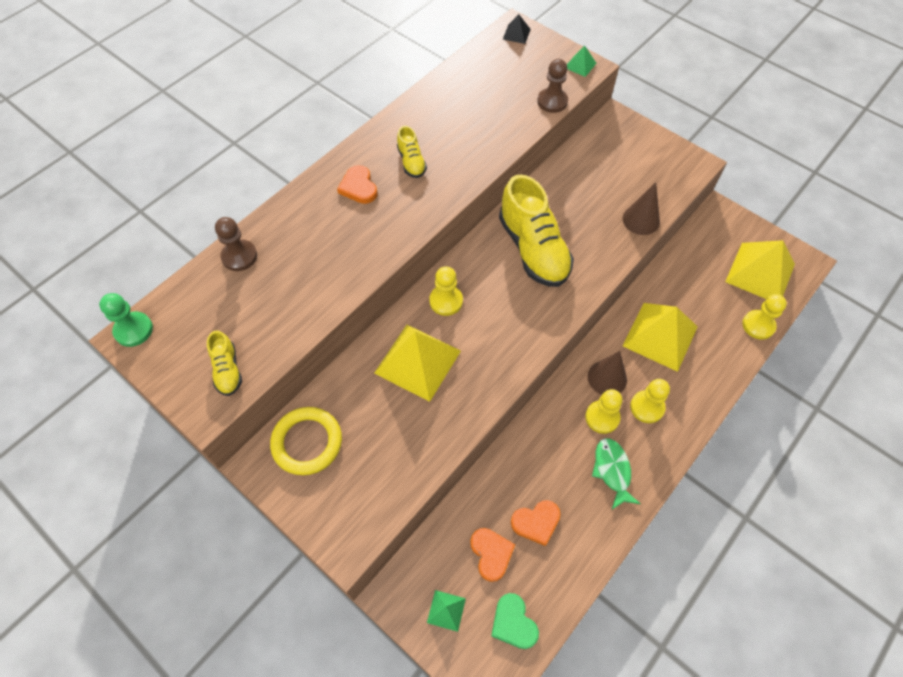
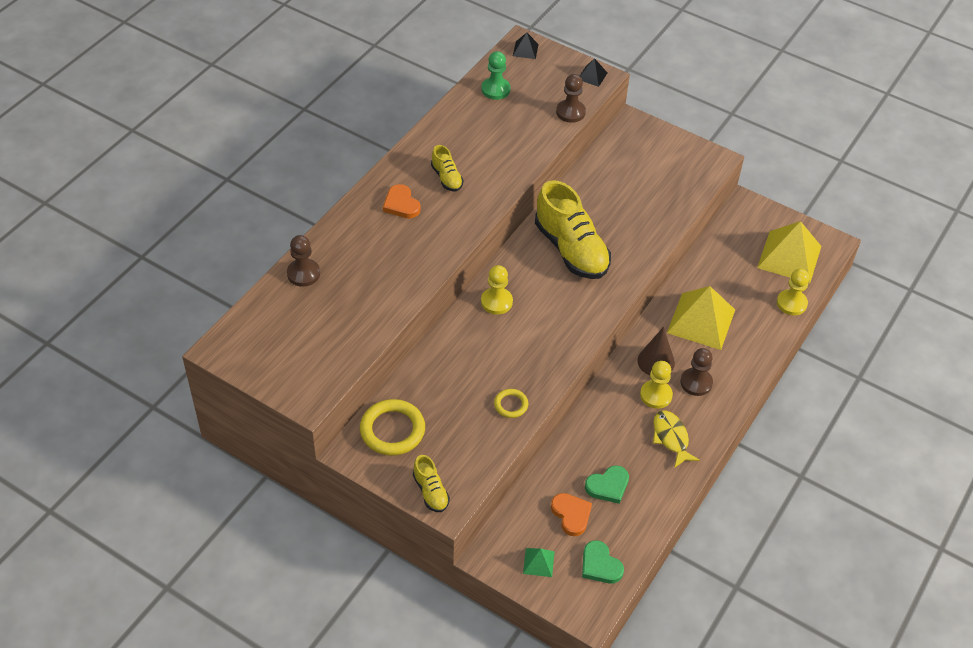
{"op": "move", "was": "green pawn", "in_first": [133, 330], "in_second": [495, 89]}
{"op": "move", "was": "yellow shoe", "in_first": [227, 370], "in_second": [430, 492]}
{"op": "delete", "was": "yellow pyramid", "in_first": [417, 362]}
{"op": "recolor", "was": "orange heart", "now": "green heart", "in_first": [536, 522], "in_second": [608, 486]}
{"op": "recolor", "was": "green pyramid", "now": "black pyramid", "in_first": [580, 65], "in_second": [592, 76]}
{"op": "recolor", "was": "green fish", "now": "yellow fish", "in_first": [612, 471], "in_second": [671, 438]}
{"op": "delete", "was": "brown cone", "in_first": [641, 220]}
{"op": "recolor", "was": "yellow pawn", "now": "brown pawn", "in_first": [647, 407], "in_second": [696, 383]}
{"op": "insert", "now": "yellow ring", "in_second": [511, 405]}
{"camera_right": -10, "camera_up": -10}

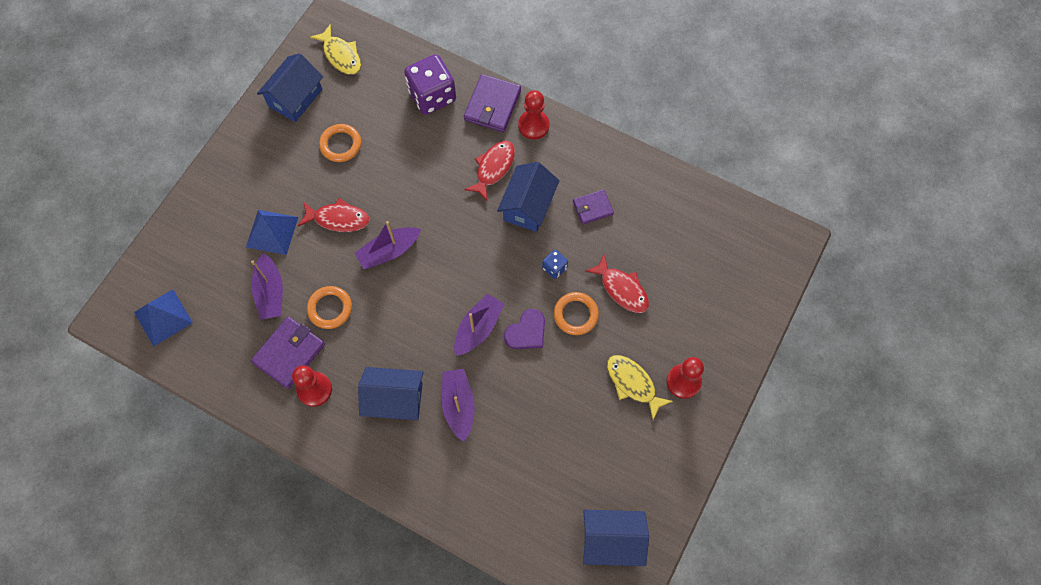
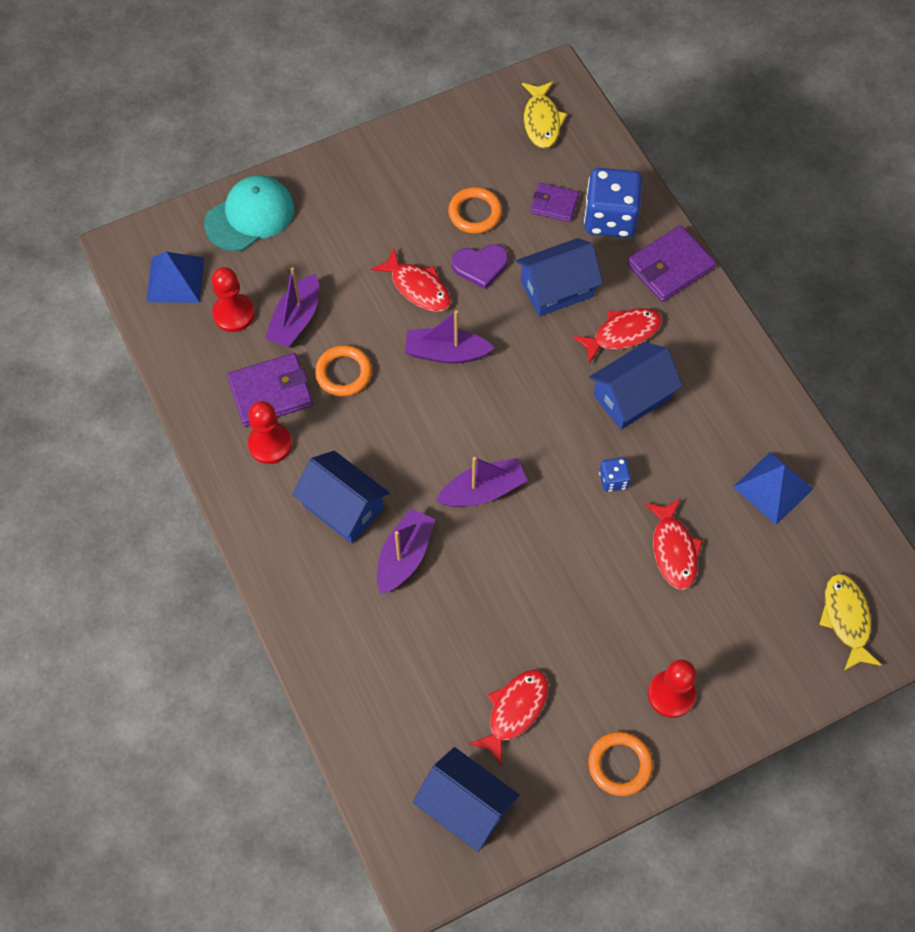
{"op": "move", "was": "blue pyramid", "in_first": [272, 232], "in_second": [773, 488]}
{"op": "move", "was": "blue house", "in_first": [295, 98], "in_second": [557, 289]}
{"op": "recolor", "was": "purple dice", "now": "blue dice", "in_first": [432, 96], "in_second": [610, 218]}
{"op": "move", "was": "purple heart", "in_first": [526, 332], "in_second": [480, 266]}
{"op": "move", "was": "red pawn", "in_first": [533, 125], "in_second": [233, 314]}
{"op": "move", "was": "orange ring", "in_first": [575, 314], "in_second": [619, 765]}
{"op": "move", "was": "purple wallet", "in_first": [592, 208], "in_second": [554, 204]}
{"op": "move", "was": "yellow fish", "in_first": [633, 383], "in_second": [846, 619]}
{"op": "insert", "now": "turquoise cap", "in_second": [250, 216]}
{"op": "insert", "now": "red fish", "in_second": [514, 711]}
{"camera_right": 35, "camera_up": -5}

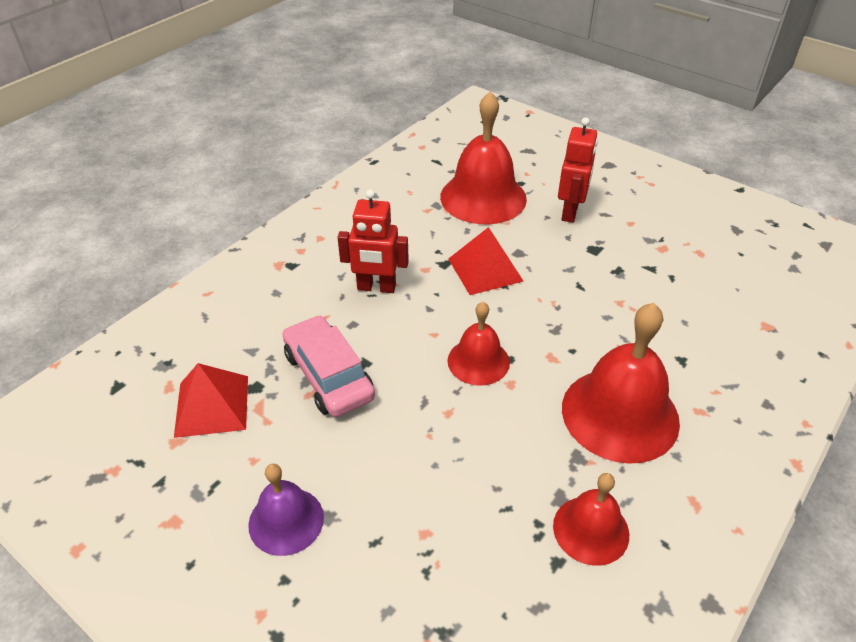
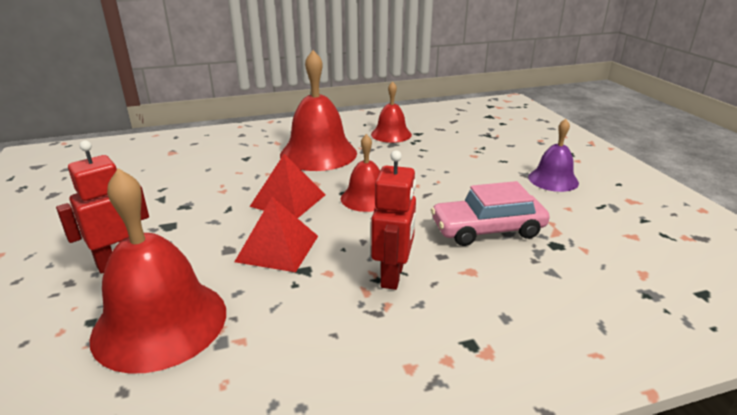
{"op": "move", "was": "red pyramid", "in_first": [212, 406], "in_second": [288, 200]}
{"op": "rotate", "was": "pink car", "in_first": [328, 375], "in_second": [487, 229], "clockwise": 75}
{"op": "rotate", "was": "red robot", "in_first": [376, 287], "in_second": [393, 275], "clockwise": 60}
{"camera_right": -145, "camera_up": -15}

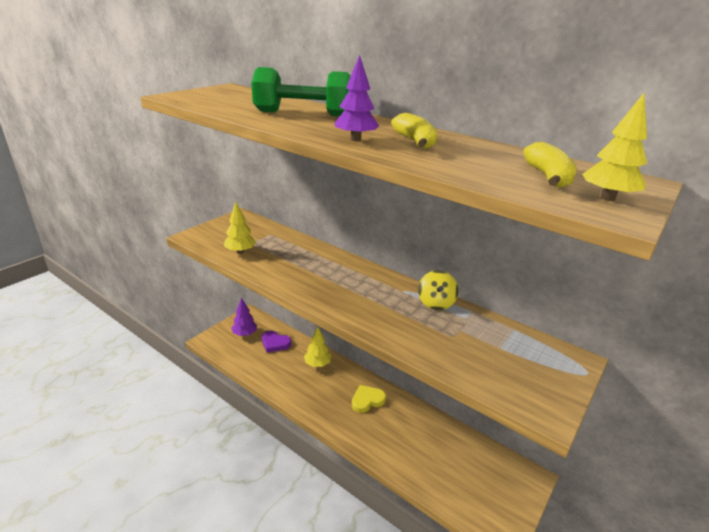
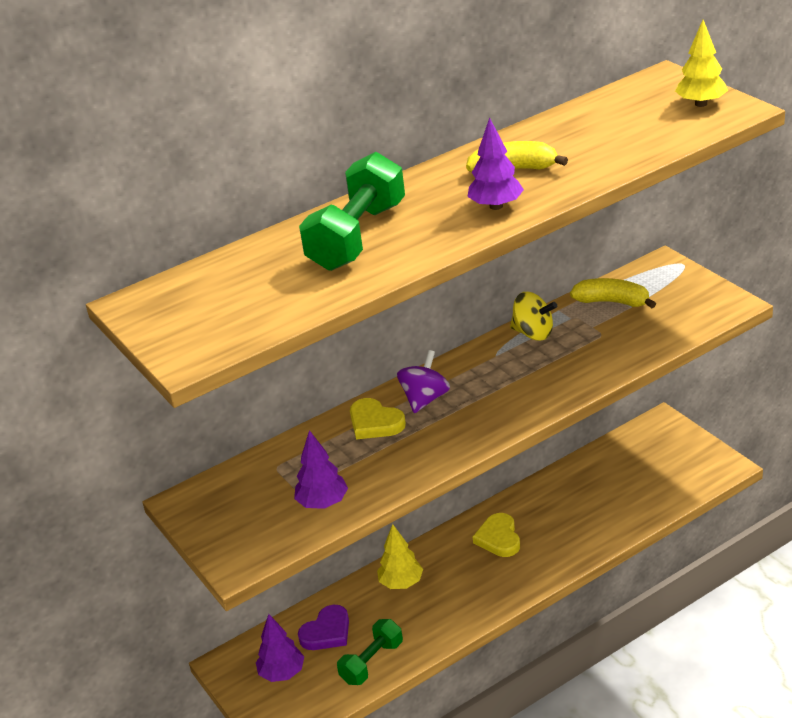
{"op": "recolor", "was": "yellow tree", "now": "purple tree", "in_first": [240, 251], "in_second": [323, 503]}
{"op": "move", "was": "yellow banana", "in_first": [548, 177], "in_second": [612, 302]}
{"op": "insert", "now": "green dumbbell", "in_second": [372, 662]}
{"op": "insert", "now": "yellow heart", "in_second": [375, 423]}
{"op": "insert", "now": "purple spinning top", "in_second": [425, 399]}
{"camera_right": -65, "camera_up": 5}

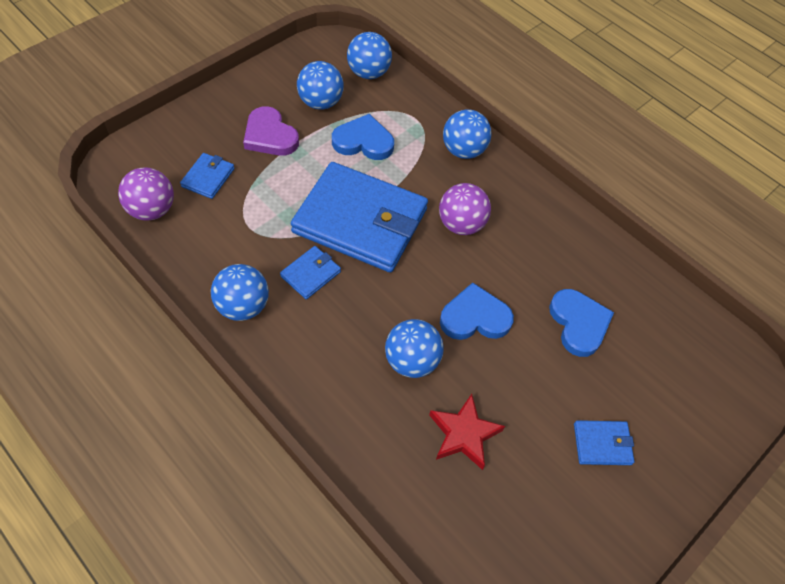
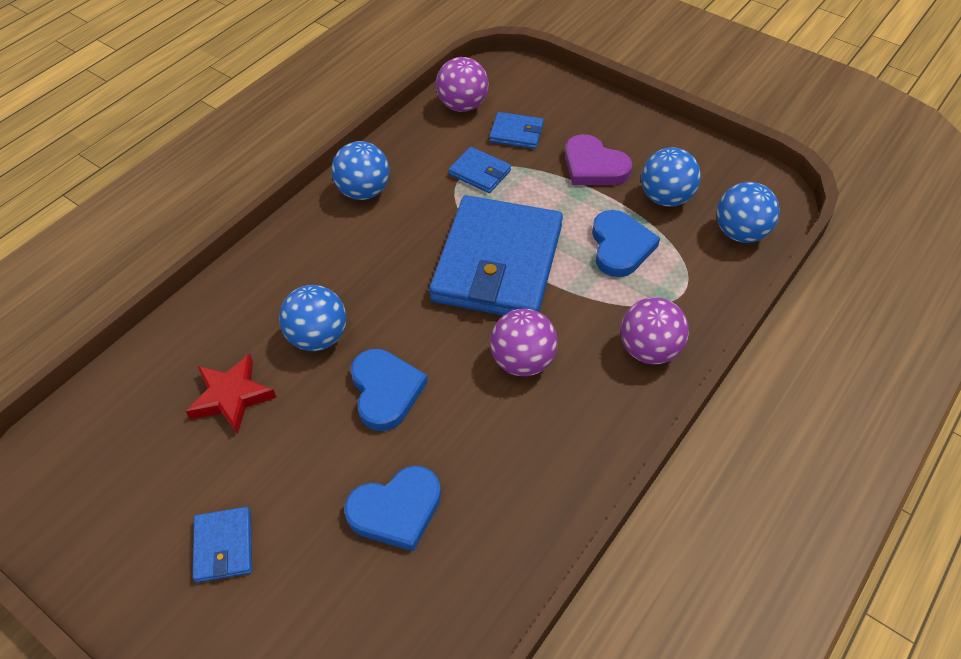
{"op": "rotate", "was": "purple heart", "in_first": [270, 136], "in_second": [594, 166], "clockwise": -90}
{"op": "move", "was": "blue wallet", "in_first": [310, 274], "in_second": [480, 172]}
{"op": "recolor", "was": "blue ball", "now": "purple ball", "in_first": [463, 150], "in_second": [649, 350]}
{"camera_right": 85, "camera_up": -5}

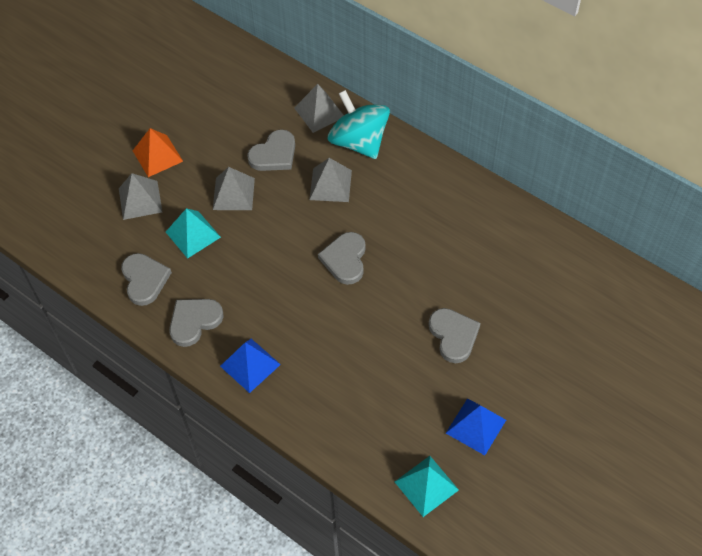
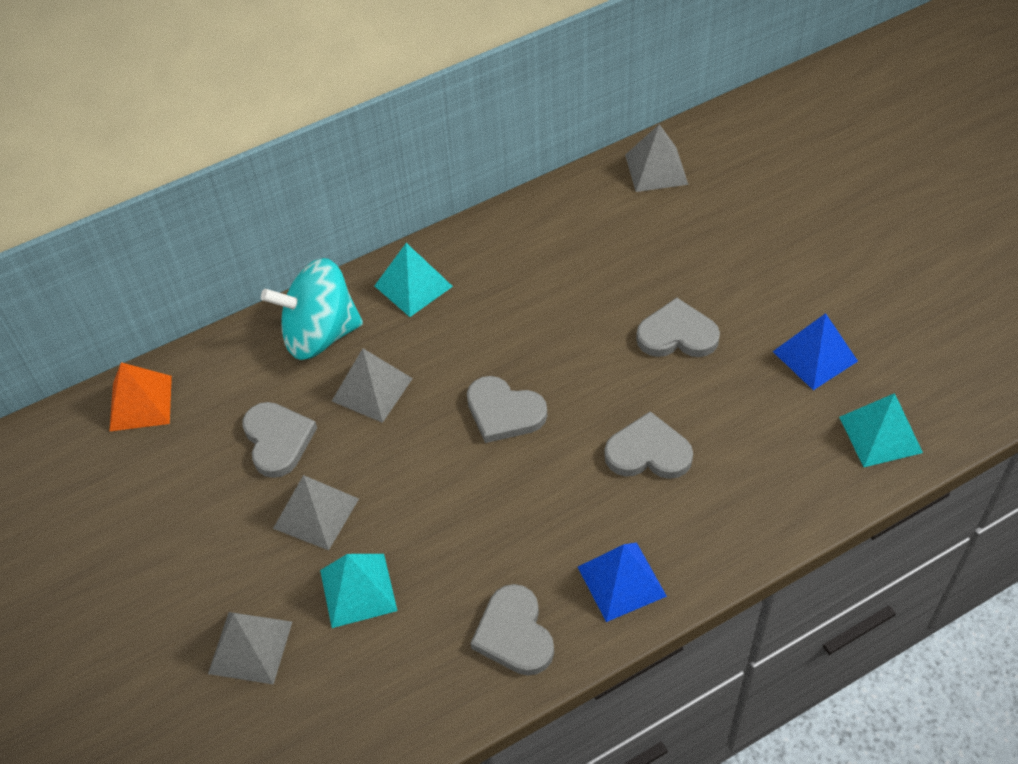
{"op": "move", "was": "grey heart", "in_first": [144, 280], "in_second": [648, 452]}
{"op": "move", "was": "orange pyramid", "in_first": [157, 156], "in_second": [140, 403]}
{"op": "move", "was": "grey pyramid", "in_first": [319, 112], "in_second": [656, 169]}
{"op": "insert", "now": "turquoise pyramid", "in_second": [413, 286]}
{"camera_right": -65, "camera_up": -5}

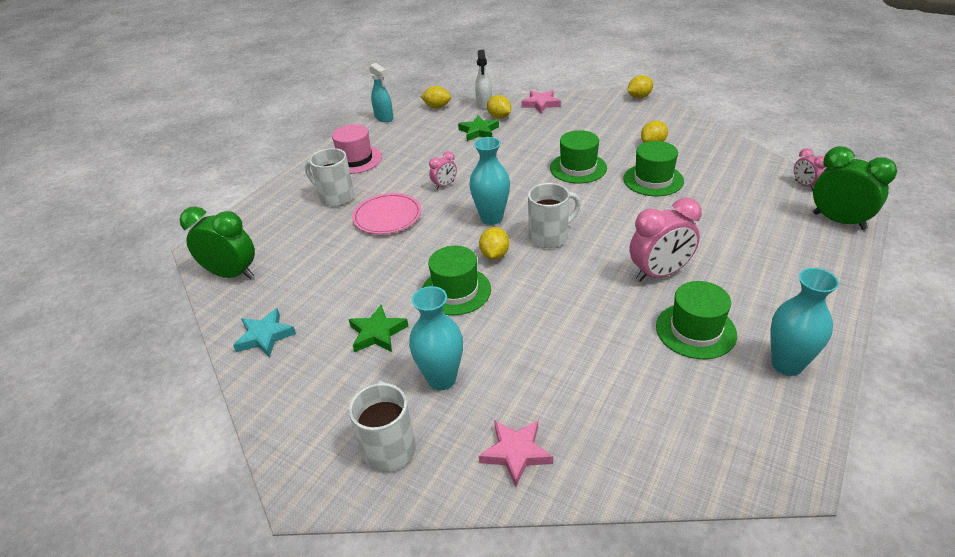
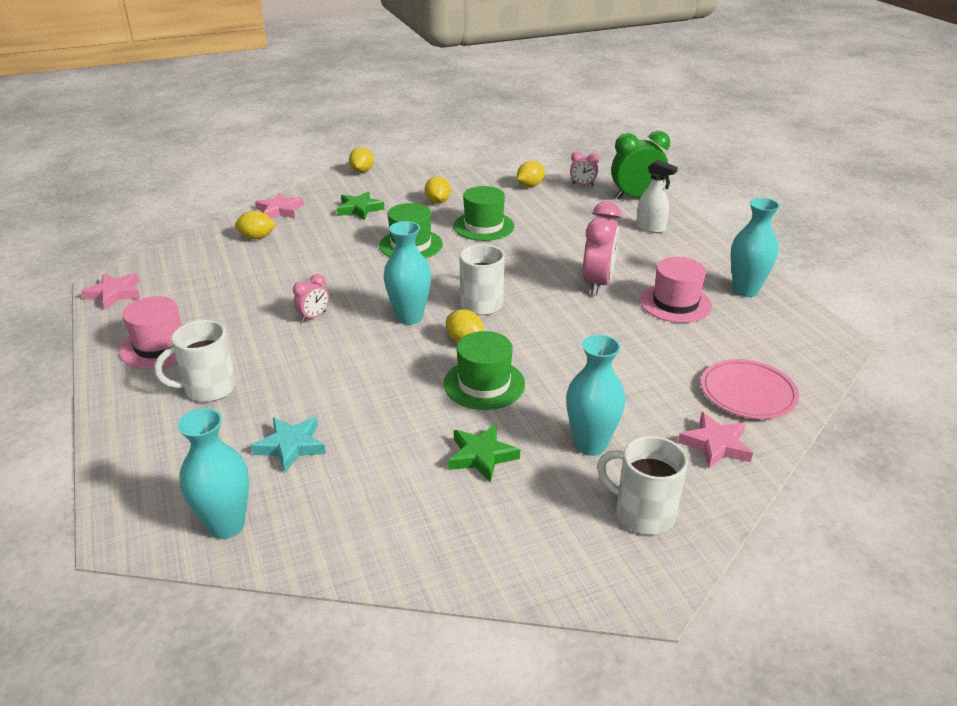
{"op": "replace", "was": "green clock", "now": "turquoise vase", "in_first": [232, 274], "in_second": [226, 525]}
{"op": "move", "was": "turquoise star", "in_first": [265, 336], "in_second": [291, 446]}
{"op": "move", "was": "pink plate", "in_first": [387, 216], "in_second": [748, 392]}
{"op": "replace", "was": "turquoise spray bottle", "now": "pink star", "in_first": [384, 118], "in_second": [114, 294]}
{"op": "move", "was": "yellow lemon", "in_first": [437, 107], "in_second": [530, 185]}
{"op": "rotate", "was": "pink clock", "in_first": [444, 185], "in_second": [313, 317], "clockwise": 45}
{"op": "move", "was": "green star", "in_first": [479, 131], "in_second": [359, 209]}
{"op": "move", "was": "white spray bottle", "in_first": [484, 104], "in_second": [651, 228]}
{"op": "recolor", "was": "green hat", "now": "pink hat", "in_first": [695, 330], "in_second": [675, 303]}
{"camera_right": -55, "camera_up": -5}

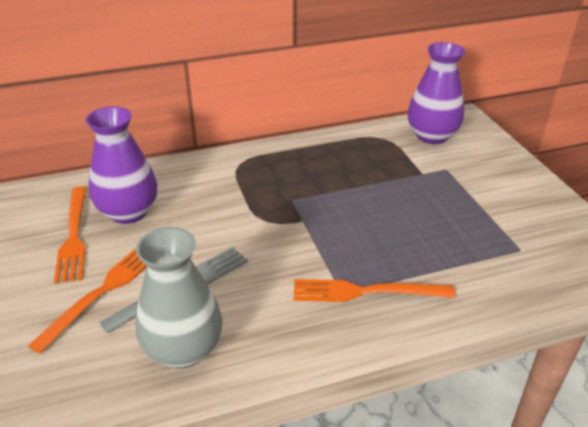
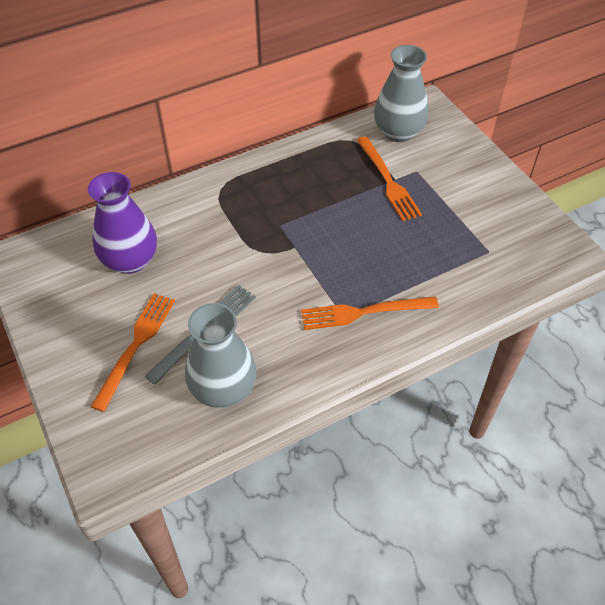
{"op": "move", "was": "orange fork", "in_first": [74, 236], "in_second": [388, 181]}
{"op": "recolor", "was": "purple vase", "now": "grey vase", "in_first": [431, 136], "in_second": [398, 132]}
{"camera_right": -10, "camera_up": 15}

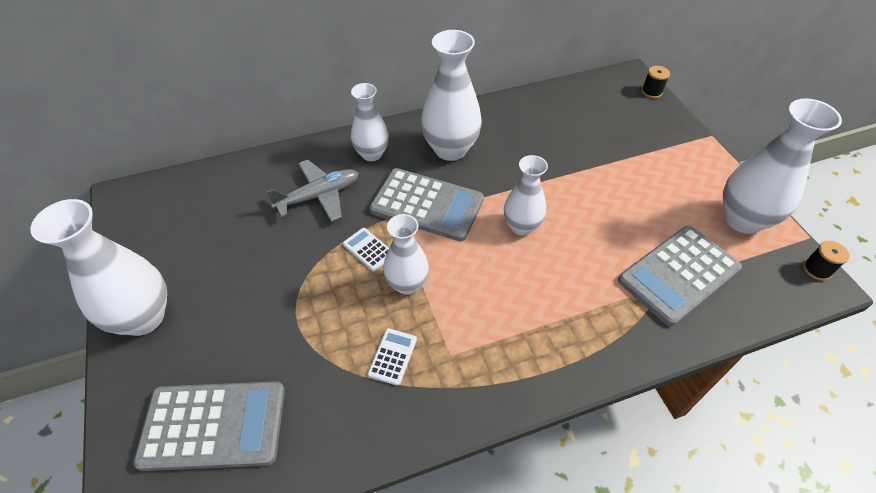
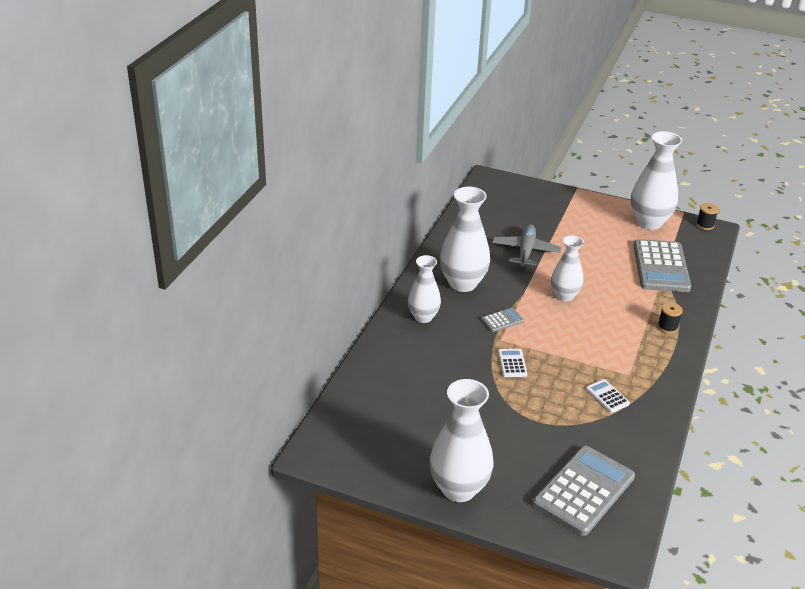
{"op": "move", "was": "grey plane", "in_first": [319, 196], "in_second": [526, 251]}
{"op": "rotate", "was": "white calculator", "in_first": [368, 249], "in_second": [512, 363], "clockwise": 90}
{"op": "resize", "was": "grey calculator", "in_first": [427, 205], "in_second": [502, 320], "ratio": 0.45}
{"op": "delete", "was": "white vase", "in_first": [407, 284]}
{"op": "move", "was": "black spool", "in_first": [651, 92], "in_second": [667, 327]}
{"camera_right": -50, "camera_up": -15}

